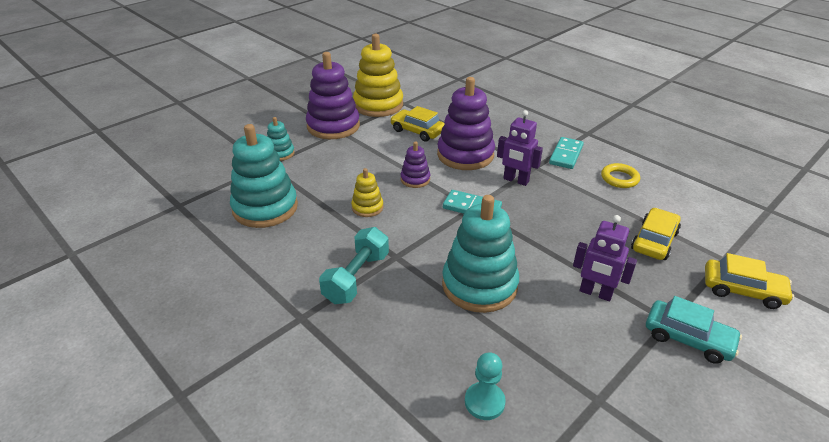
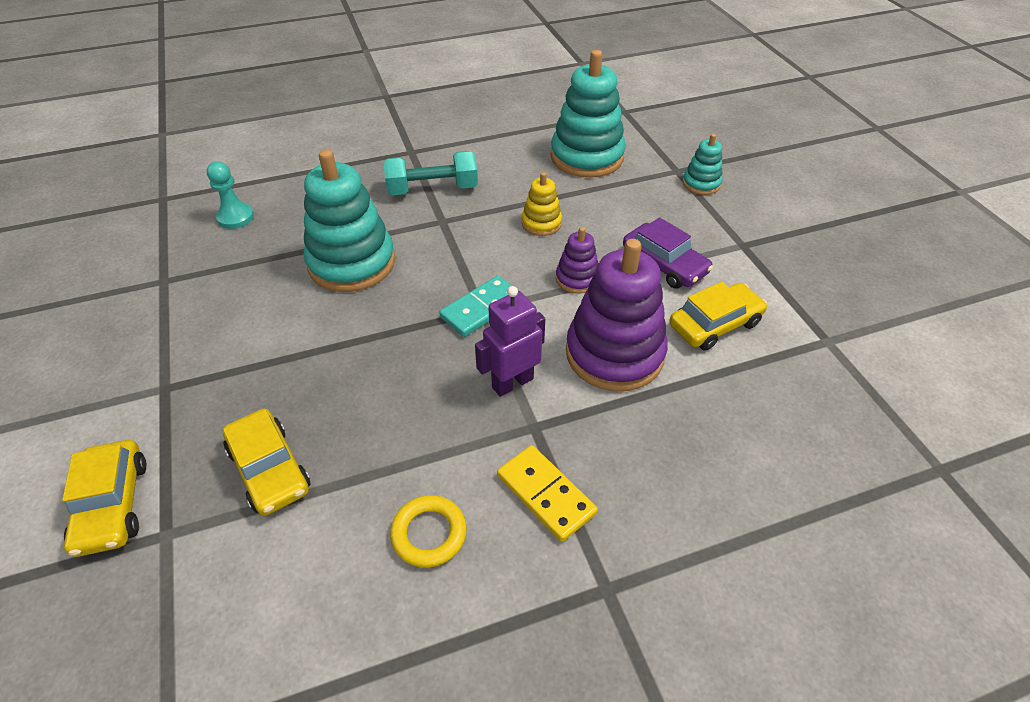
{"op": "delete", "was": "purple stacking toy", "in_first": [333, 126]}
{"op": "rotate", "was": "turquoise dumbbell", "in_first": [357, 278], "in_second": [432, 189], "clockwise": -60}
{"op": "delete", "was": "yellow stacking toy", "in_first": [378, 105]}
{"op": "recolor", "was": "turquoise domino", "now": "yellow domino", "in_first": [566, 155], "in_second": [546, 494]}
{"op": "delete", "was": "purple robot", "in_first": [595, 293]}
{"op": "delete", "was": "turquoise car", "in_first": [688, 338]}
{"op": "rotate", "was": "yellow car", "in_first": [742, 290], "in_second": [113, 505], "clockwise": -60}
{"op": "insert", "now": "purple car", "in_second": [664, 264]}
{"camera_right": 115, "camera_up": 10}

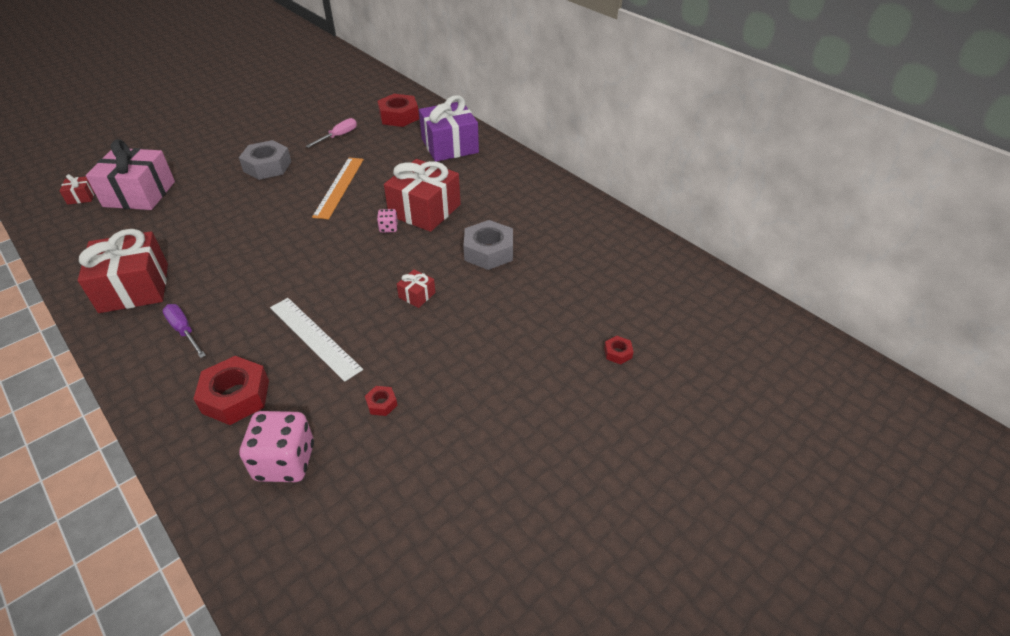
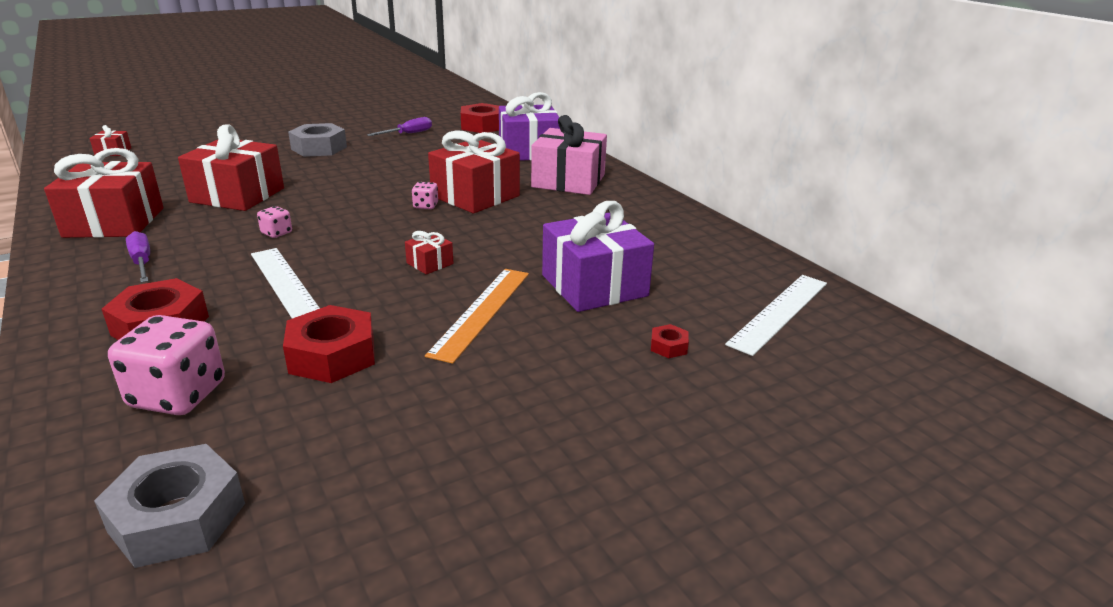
{"op": "move", "was": "pink gift", "in_first": [139, 194], "in_second": [568, 181]}
{"op": "recolor", "was": "pink screwdriver", "now": "purple screwdriver", "in_first": [338, 136], "in_second": [408, 134]}
{"op": "move", "was": "orange ruler", "in_first": [339, 187], "in_second": [481, 312]}
{"op": "resize", "was": "red nut", "in_first": [381, 404], "in_second": [332, 355], "ratio": 2.18}
{"op": "move", "was": "grey nut", "in_first": [488, 251], "in_second": [178, 517]}
{"op": "insert", "now": "red gift", "in_second": [237, 195]}
{"op": "insert", "now": "pink dice", "in_second": [276, 233]}
{"op": "insert", "now": "purple gift", "in_second": [594, 285]}
{"op": "insert", "now": "white ruler", "in_second": [779, 312]}
{"camera_right": 10, "camera_up": -15}

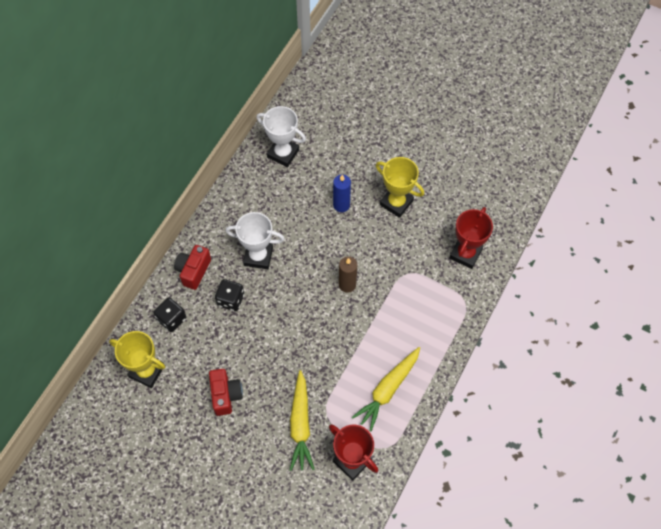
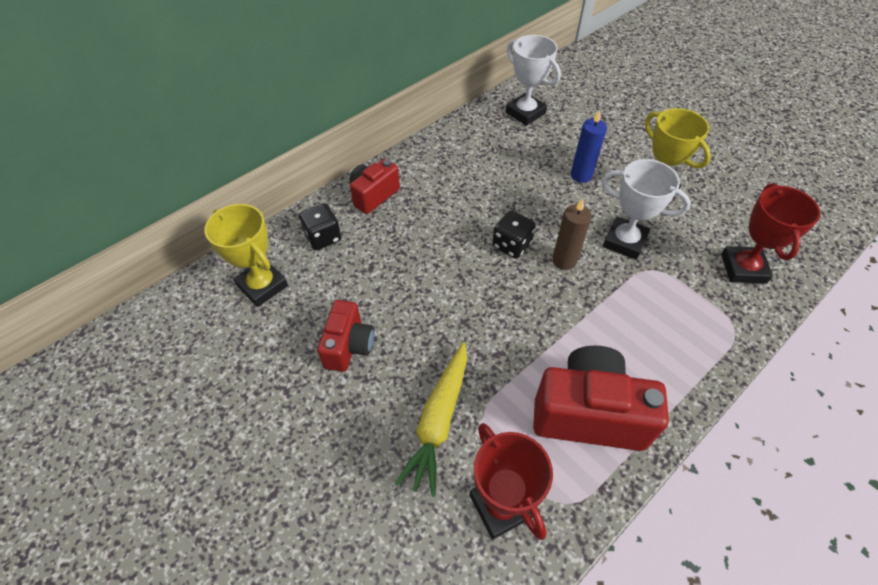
{"op": "move", "was": "black dice", "in_first": [230, 300], "in_second": [511, 245]}
{"op": "move", "was": "white trophy", "in_first": [258, 256], "in_second": [624, 241]}
{"op": "replace", "was": "yellow carrot", "now": "red camera", "in_first": [388, 390], "in_second": [588, 413]}
{"op": "rotate", "was": "red trophy", "in_first": [465, 253], "in_second": [743, 268], "clockwise": -45}
{"camera_right": 20, "camera_up": -10}

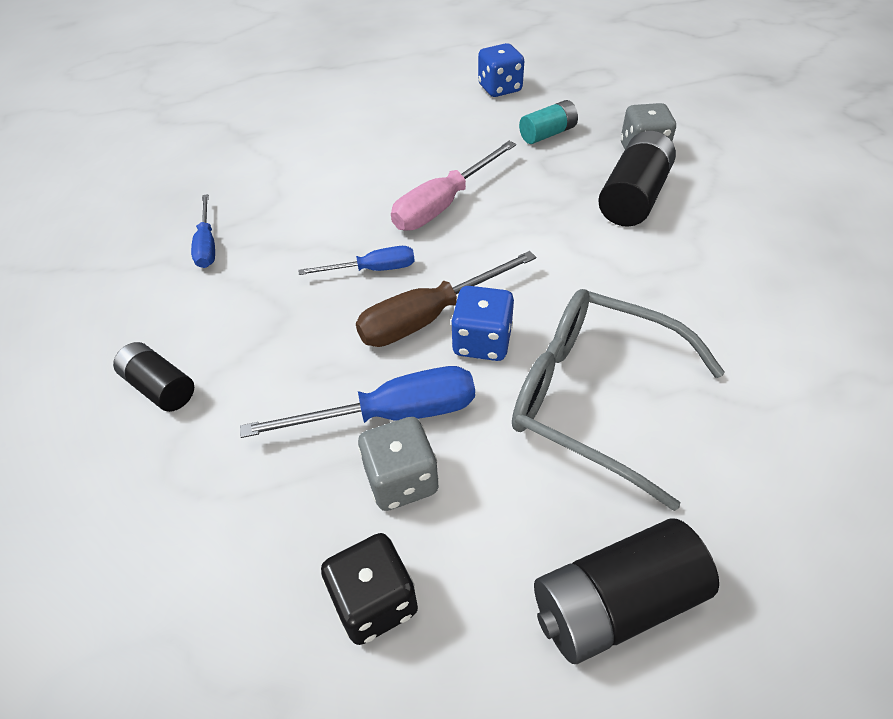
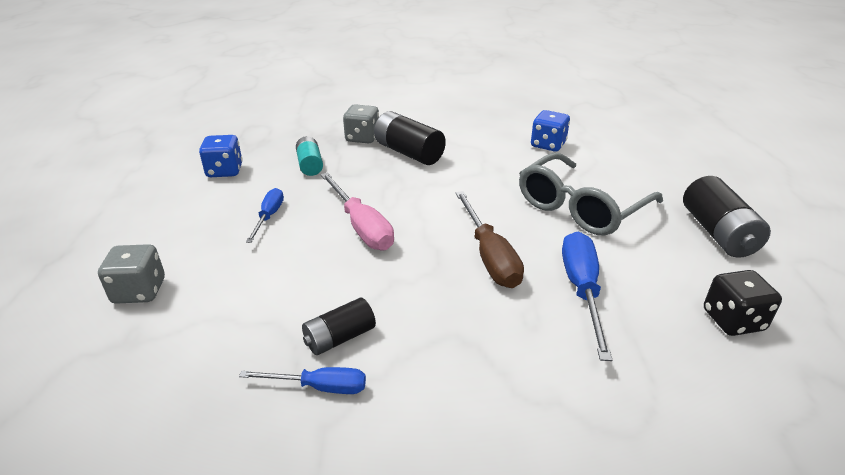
{"op": "move", "was": "black battery", "in_first": [160, 387], "in_second": [340, 338]}
{"op": "move", "was": "blue screwdriver", "in_first": [372, 270], "in_second": [269, 216]}
{"op": "move", "was": "grey dice", "in_first": [401, 480], "in_second": [139, 291]}
{"op": "move", "was": "blue dice", "in_first": [482, 342], "in_second": [548, 145]}
{"camera_right": -75, "camera_up": -15}

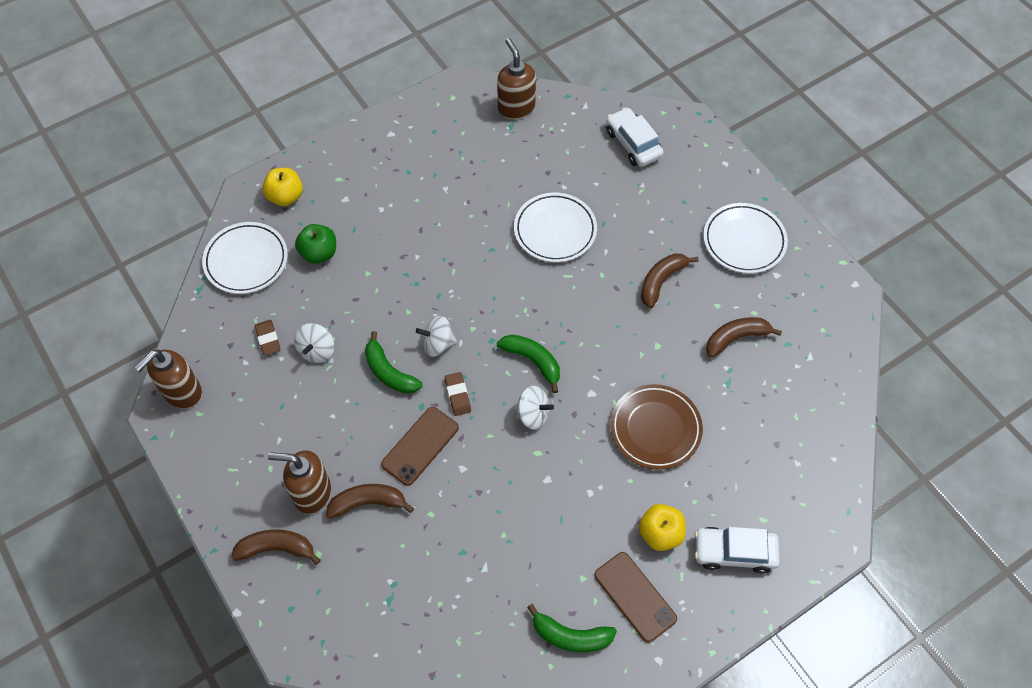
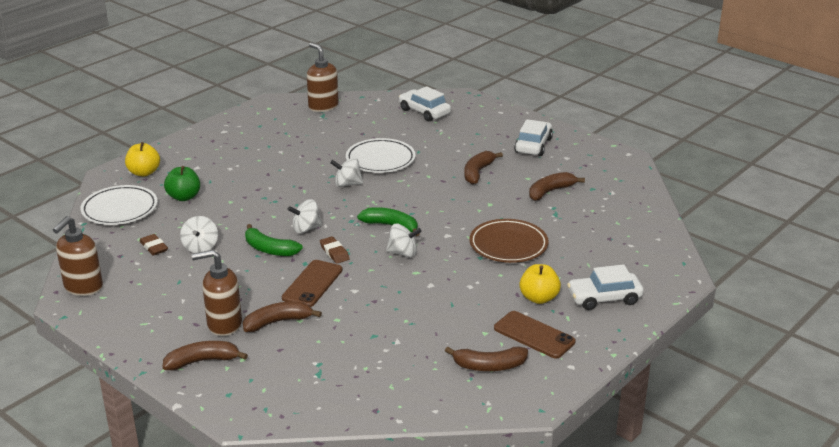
{"op": "recolor", "was": "green banana", "now": "brown banana", "in_first": [570, 636], "in_second": [489, 366]}
{"op": "replace", "was": "white plate", "now": "white car", "in_first": [744, 241], "in_second": [533, 145]}
{"op": "insert", "now": "white spinning top", "in_second": [347, 184]}
{"camera_right": -15, "camera_up": -30}

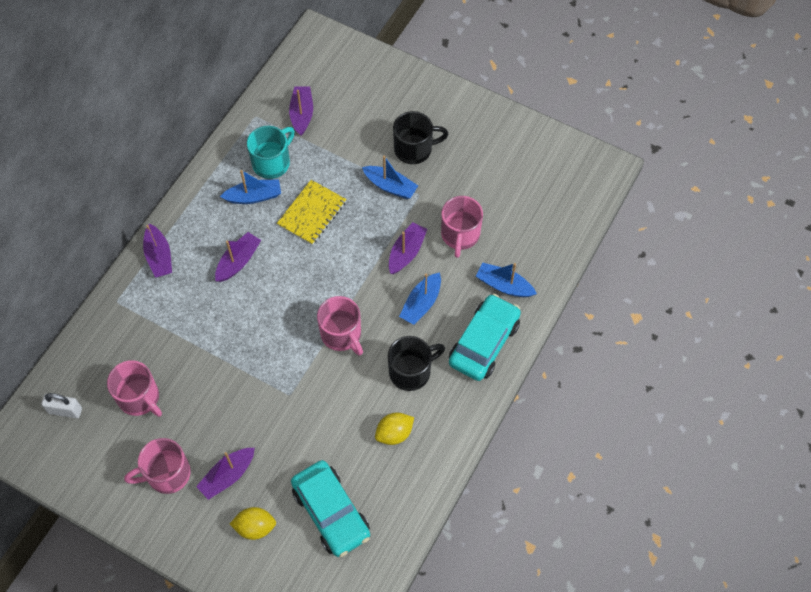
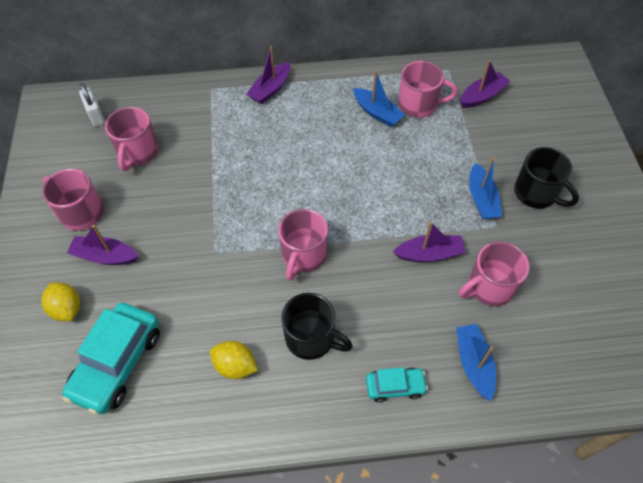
{"op": "delete", "was": "purple boat", "in_first": [238, 261]}
{"op": "recolor", "was": "turquoise mug", "now": "pink mug", "in_first": [272, 162], "in_second": [419, 105]}
{"op": "delete", "was": "yellow notebook", "in_first": [312, 213]}
{"op": "delete", "was": "blue boat", "in_first": [421, 303]}
{"op": "resize", "was": "turquoise car", "in_first": [484, 343], "in_second": [395, 386], "ratio": 0.53}
{"camera_right": 55, "camera_up": -5}

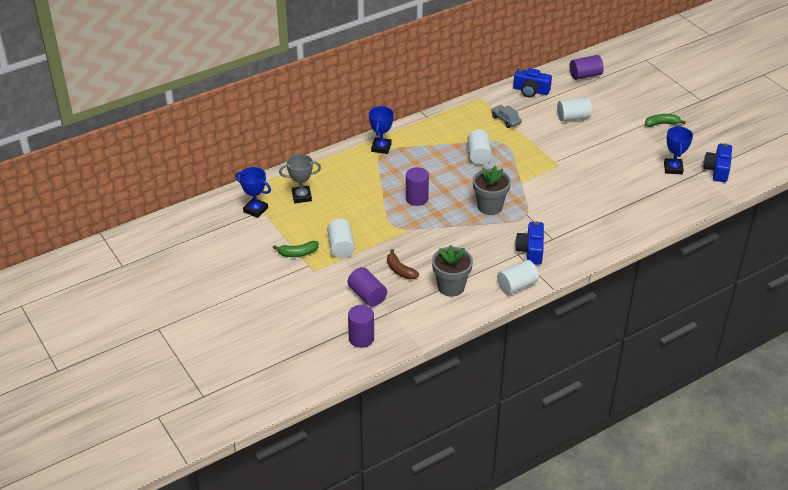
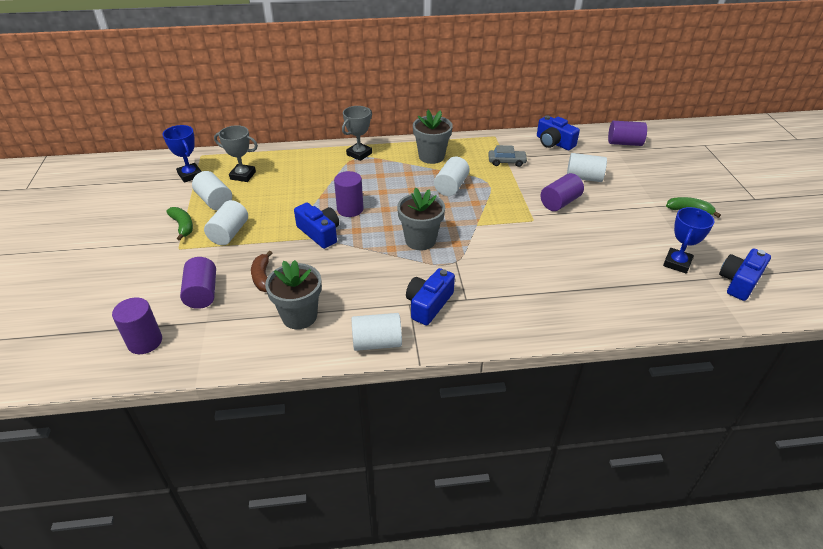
{"op": "rotate", "was": "green banana", "in_first": [298, 253], "in_second": [182, 226], "clockwise": -135}
{"op": "recolor", "was": "blue trophy", "now": "grey trophy", "in_first": [381, 148], "in_second": [359, 154]}
{"op": "rotate", "was": "grey car", "in_first": [506, 120], "in_second": [506, 162], "clockwise": 105}
{"op": "insert", "now": "white cylinder", "in_second": [215, 201]}
{"op": "insert", "now": "blue camera", "in_second": [319, 233]}
{"op": "insert", "now": "grey flower pot", "in_second": [431, 156]}
{"op": "insert", "now": "purple cylinder", "in_second": [559, 202]}
{"camera_right": 25, "camera_up": 0}

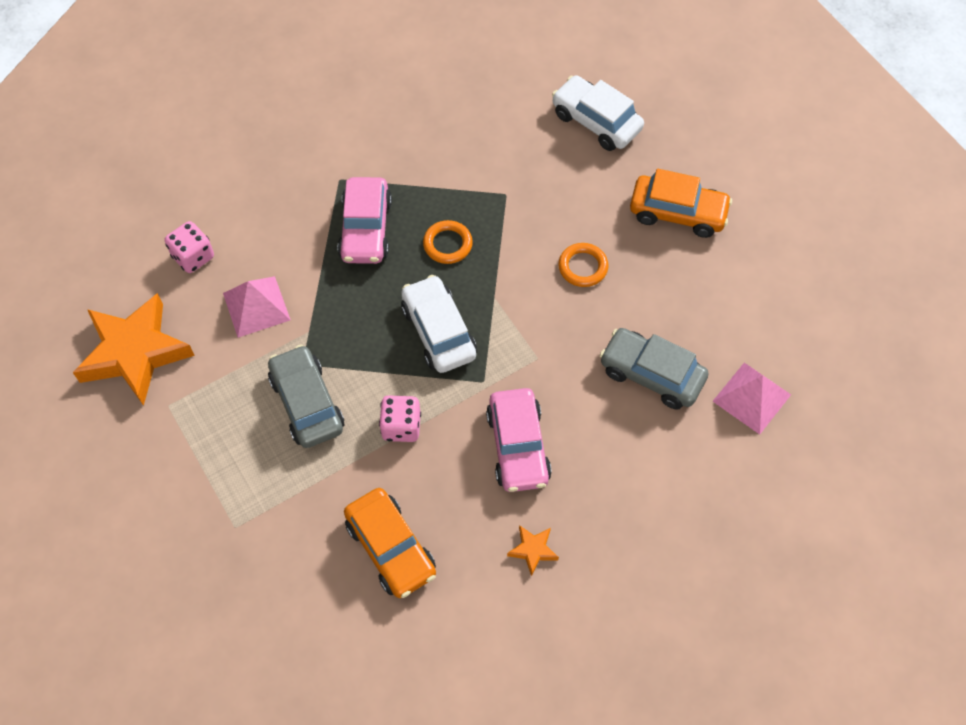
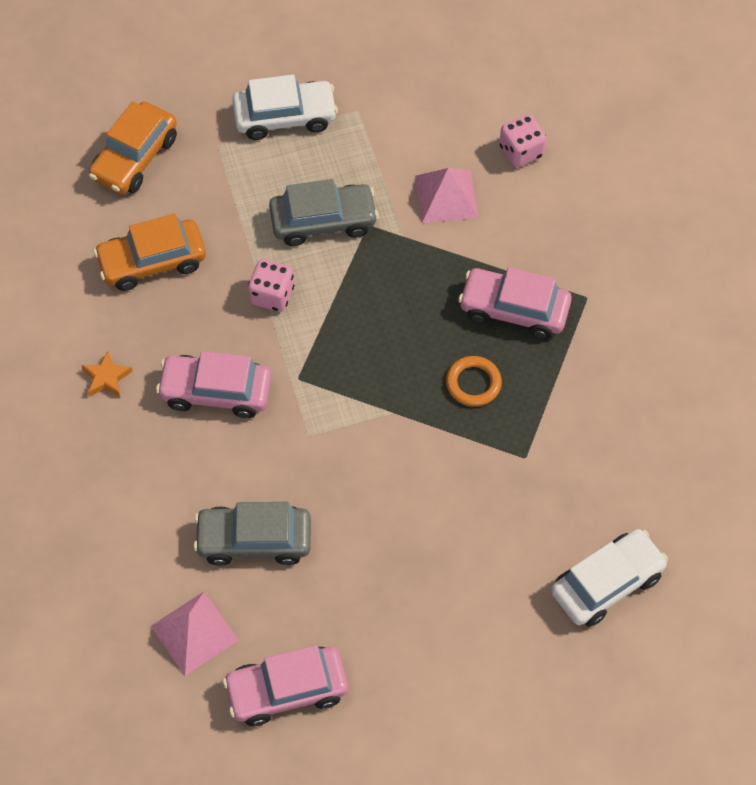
{"op": "delete", "was": "orange star", "in_first": [135, 353]}
{"op": "move", "was": "white car", "in_first": [438, 331], "in_second": [285, 117]}
{"op": "delete", "was": "orange ring", "in_first": [583, 267]}
{"op": "rotate", "was": "grey car", "in_first": [651, 374], "in_second": [254, 540], "clockwise": -135}
{"op": "move", "was": "orange car", "in_first": [678, 213], "in_second": [135, 157]}
{"op": "insert", "now": "pink car", "in_second": [287, 690]}
{"camera_right": 105, "camera_up": 0}

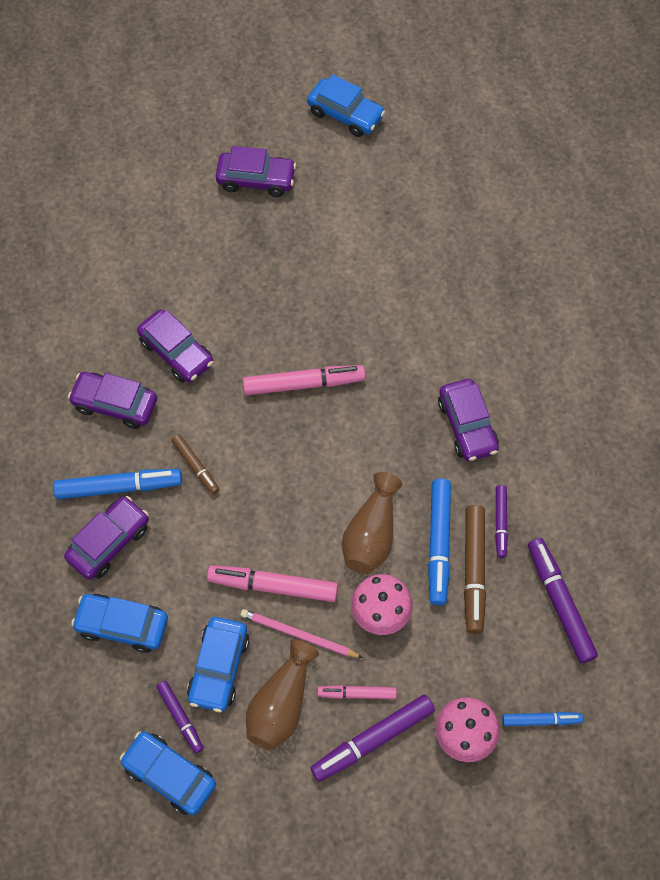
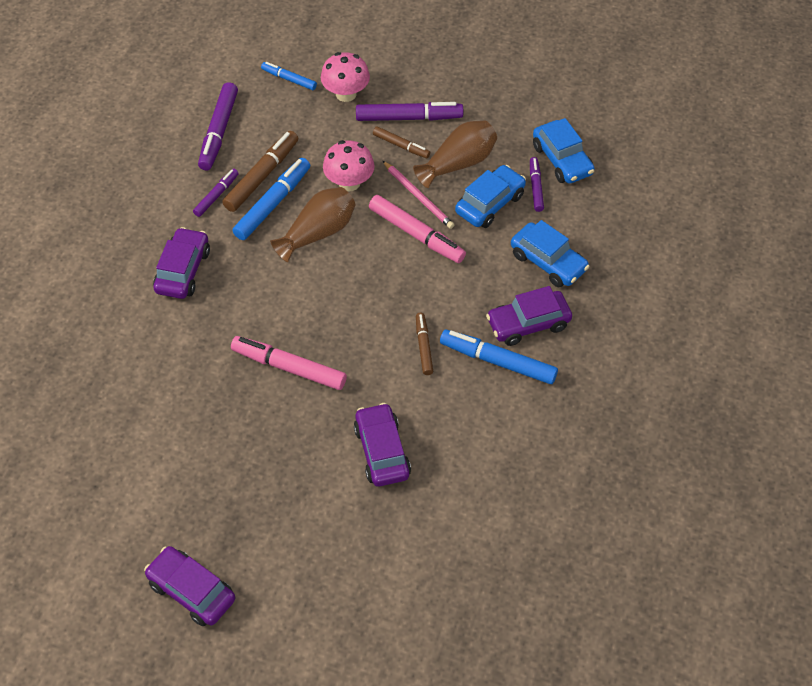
{"op": "delete", "was": "purple car", "in_first": [115, 404]}
{"op": "delete", "was": "blue car", "in_first": [345, 114]}
{"op": "recolor", "was": "pink marker", "now": "brown marker", "in_first": [357, 693], "in_second": [401, 146]}
{"camera_right": -150, "camera_up": -10}

